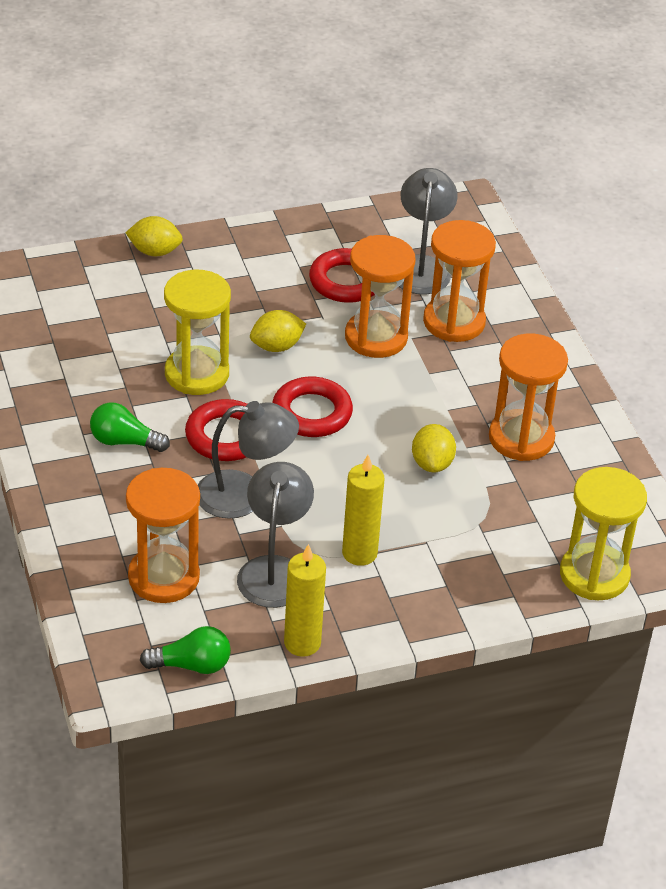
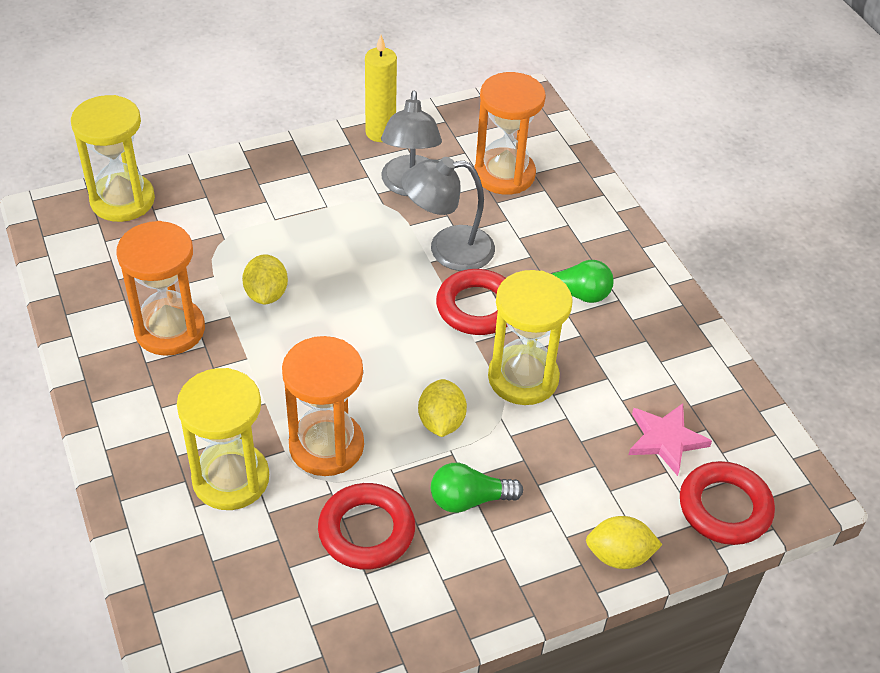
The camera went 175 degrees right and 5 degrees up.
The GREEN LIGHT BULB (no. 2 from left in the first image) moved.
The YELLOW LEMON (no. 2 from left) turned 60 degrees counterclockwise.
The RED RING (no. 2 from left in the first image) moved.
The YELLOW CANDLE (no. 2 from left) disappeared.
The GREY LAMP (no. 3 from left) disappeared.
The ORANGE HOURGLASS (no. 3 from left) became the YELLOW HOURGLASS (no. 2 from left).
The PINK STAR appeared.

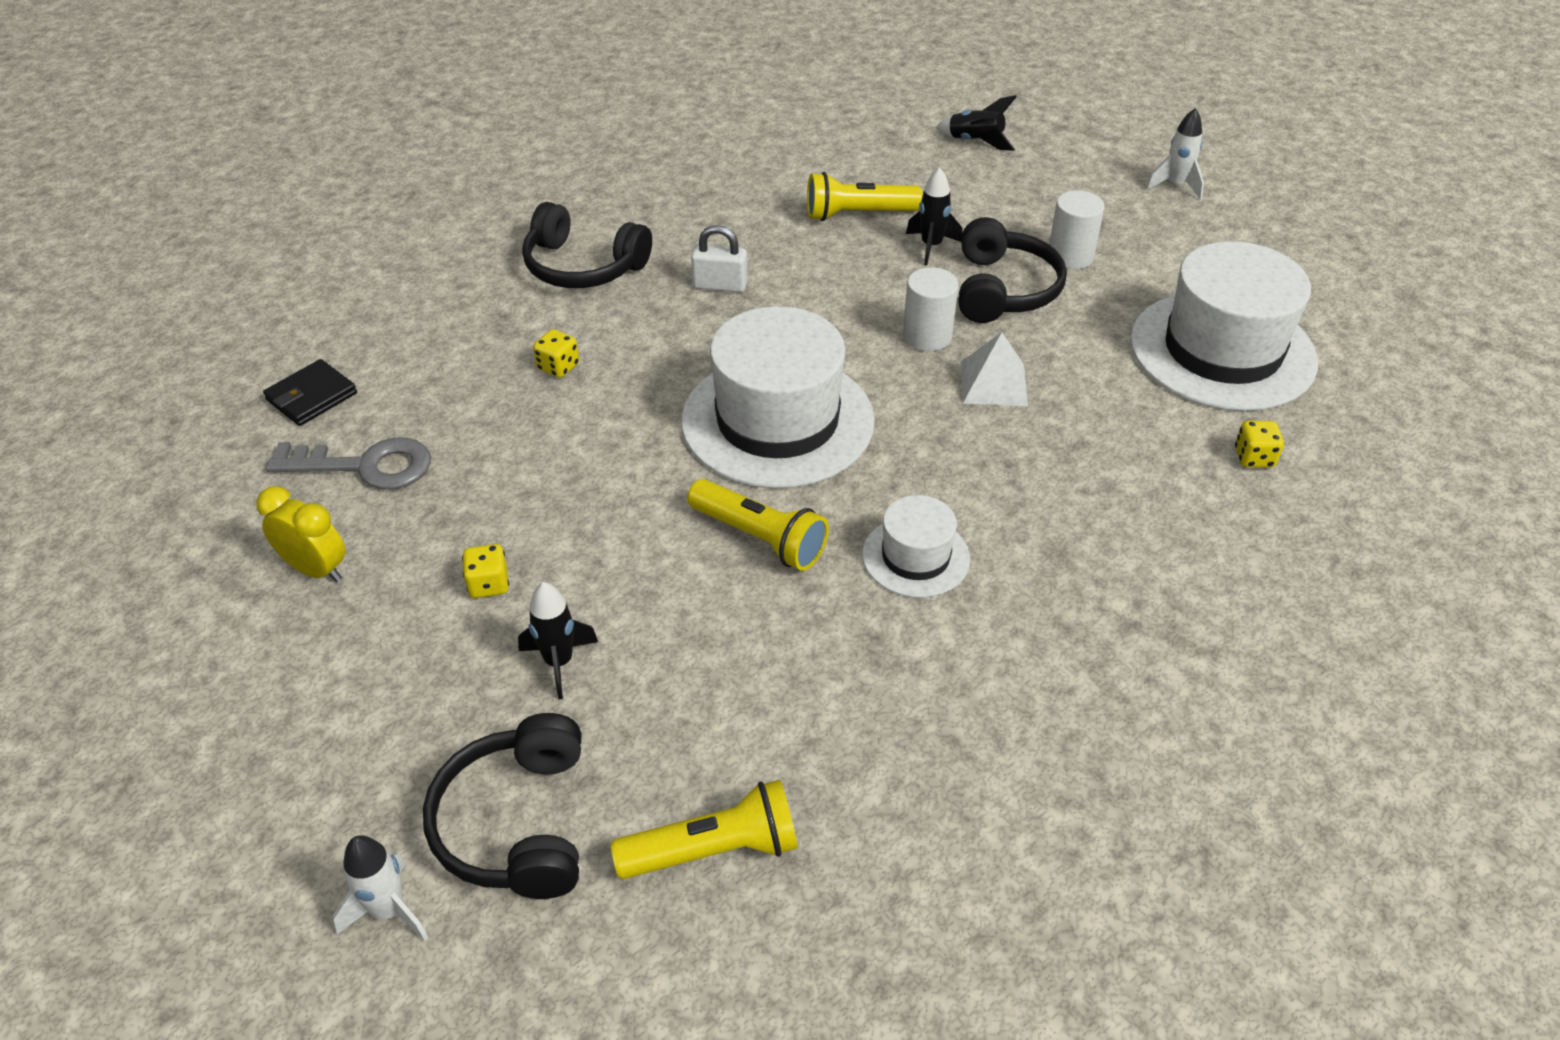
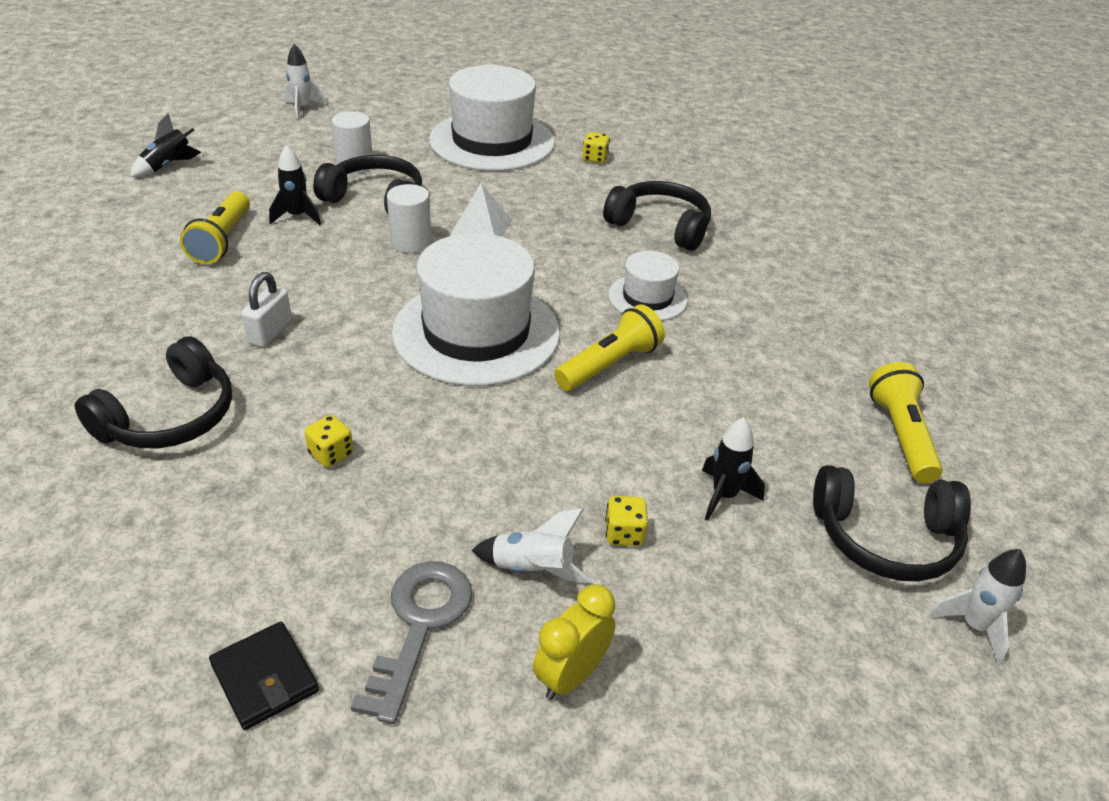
The camera went 80 degrees left and 5 degrees down.
The WHITE ROCKET (no. 2 from left) appeared.
The BLACK HEADPHONES (no. 3 from left) appeared.

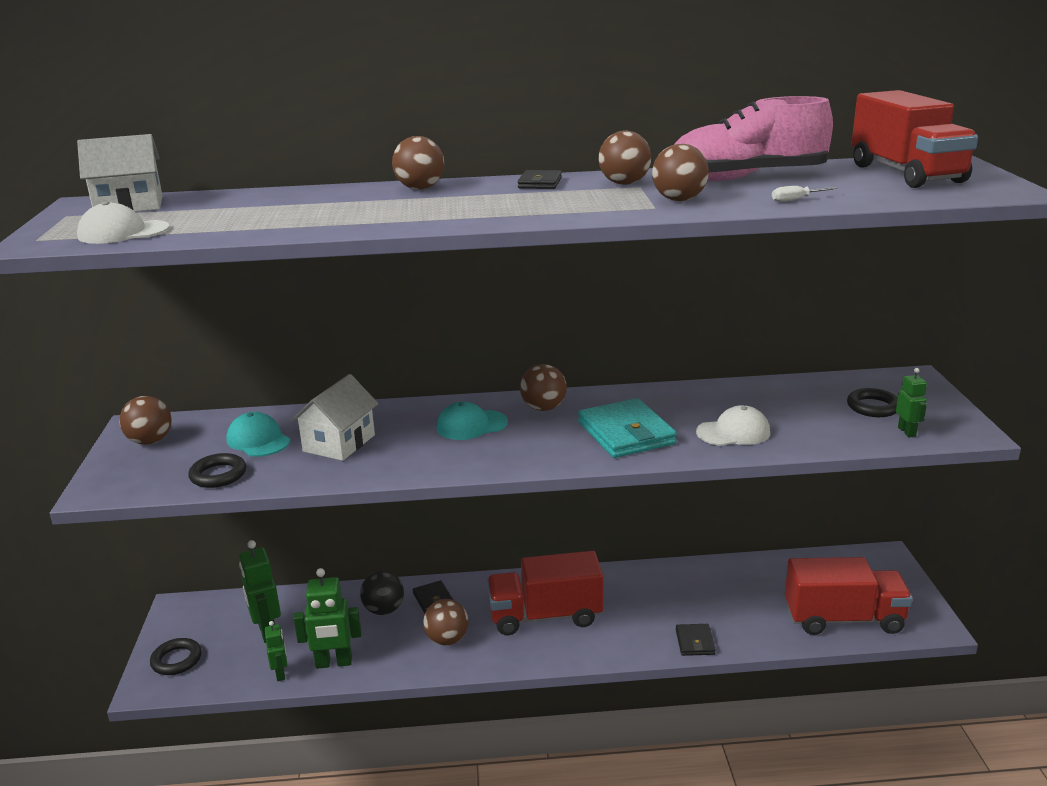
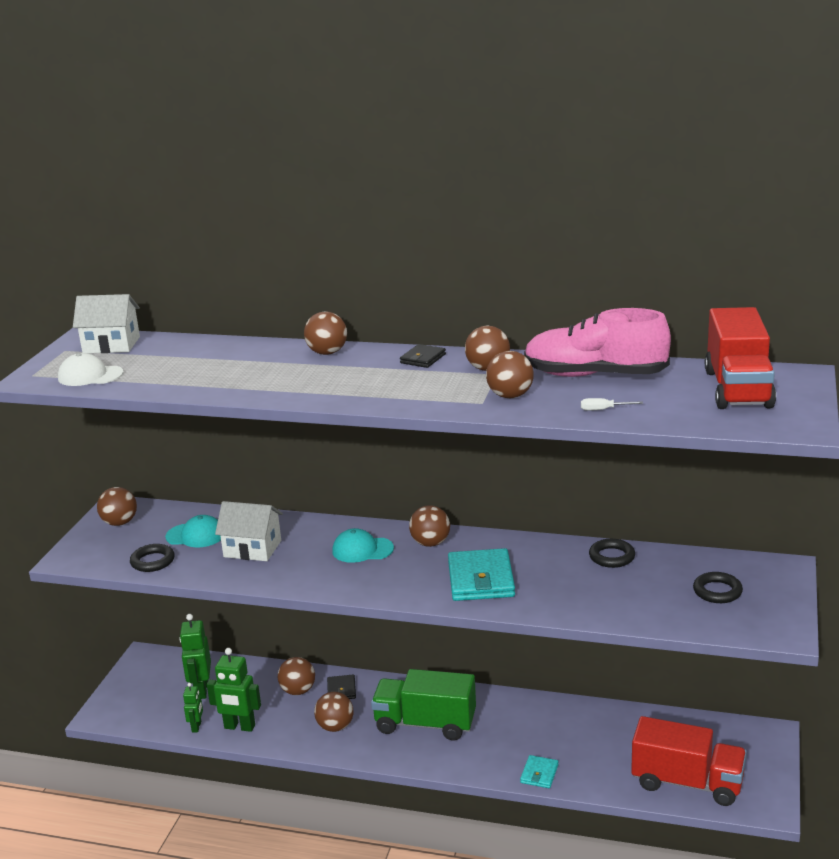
The camera went 20 degrees right and 0 degrees up.
The BLACK RING (no. 1 from left in the first image) moved.
The TURQUOISE CAP (no. 1 from left) turned 120 degrees clockwise.
The WHITE HOUSE (no. 2 from left) turned 60 degrees clockwise.
The BLACK BALL became the BROWN BALL (no. 2 from left).
The RED TRUCK (no. 1 from left) became the GREEN TRUCK.
The BLACK WALLET (no. 3 from left) became the TURQUOISE WALLET (no. 2 from left).
The WHITE CAP (no. 2 from left) disappeared.
The GREEN ROBOT (no. 4 from left) disappeared.

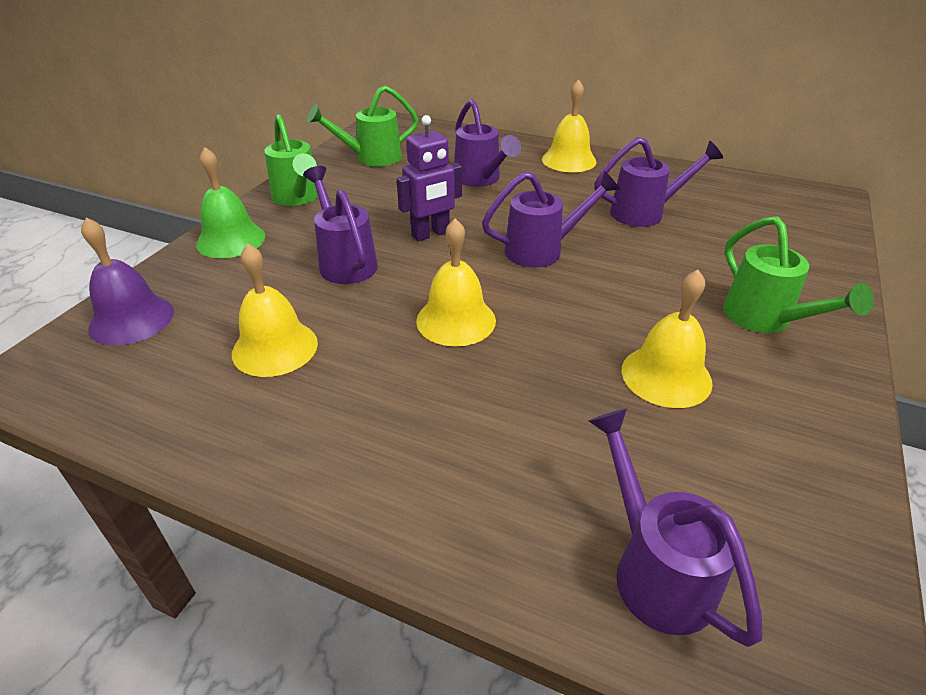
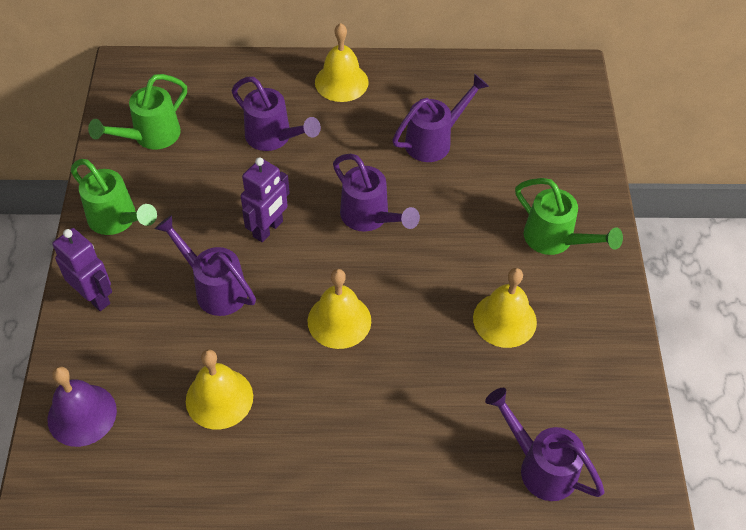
The camera went 25 degrees left and 15 degrees up.
The GREEN BELL was replaced by the PURPLE ROBOT (no. 1 from left).
The PURPLE WATERING CAN (no. 3 from left) turned 90 degrees clockwise.

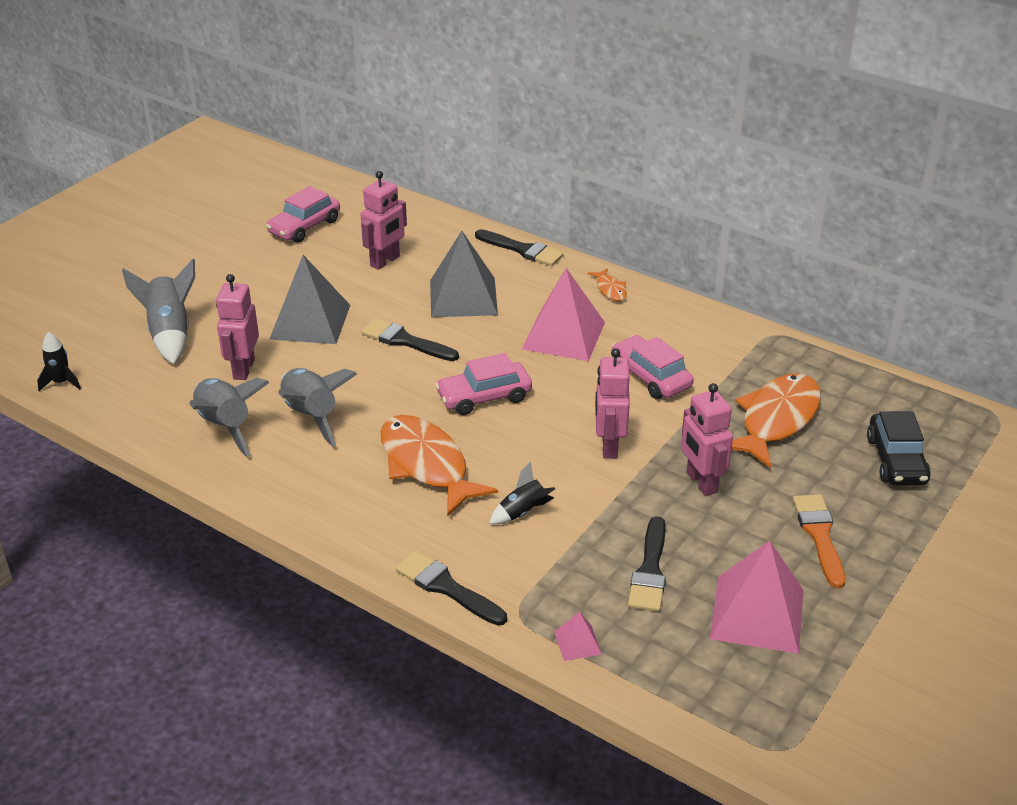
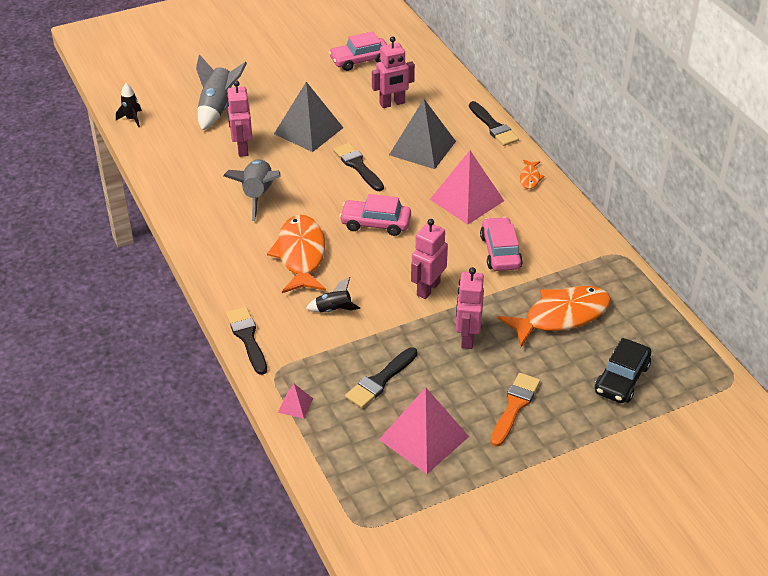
The camera went 30 degrees right and 5 degrees up.
The GREY ROCKET (no. 2 from left) disappeared.
The PINK ROBOT (no. 1 from left) turned 45 degrees counterclockwise.

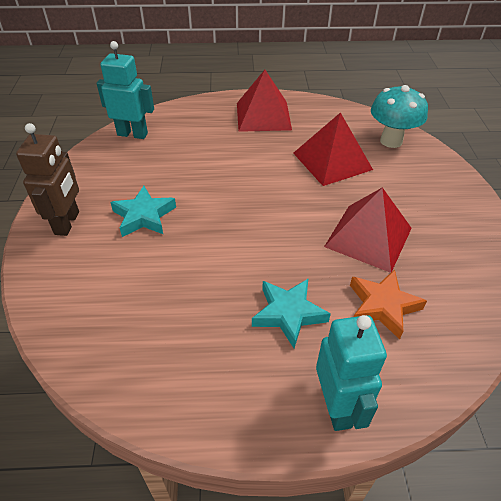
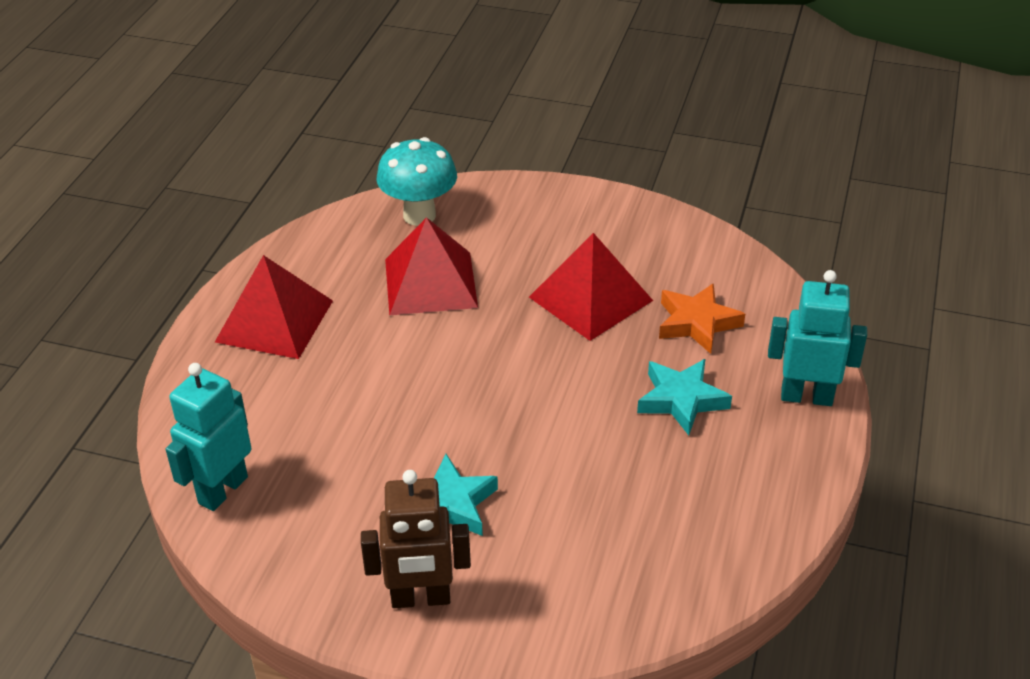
The camera went 70 degrees left and 5 degrees down.
The BROWN ROBOT turned 150 degrees clockwise.

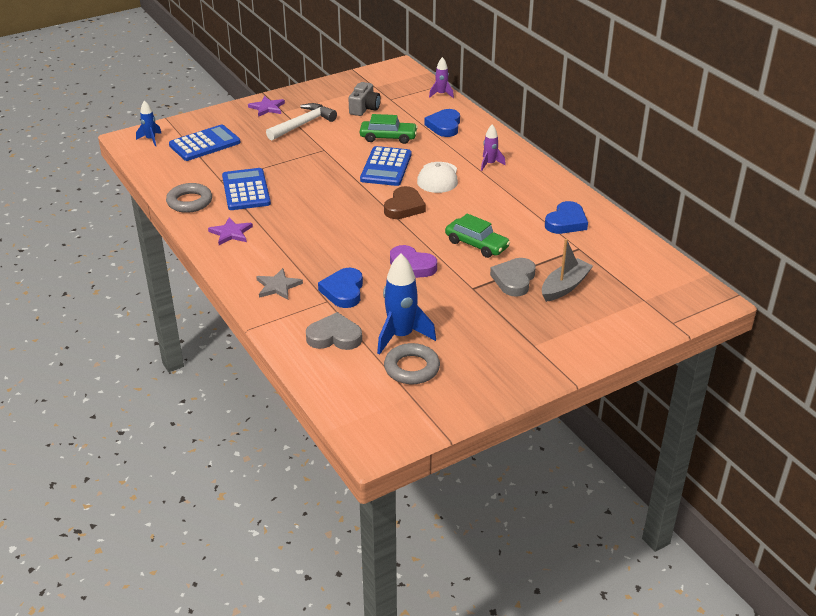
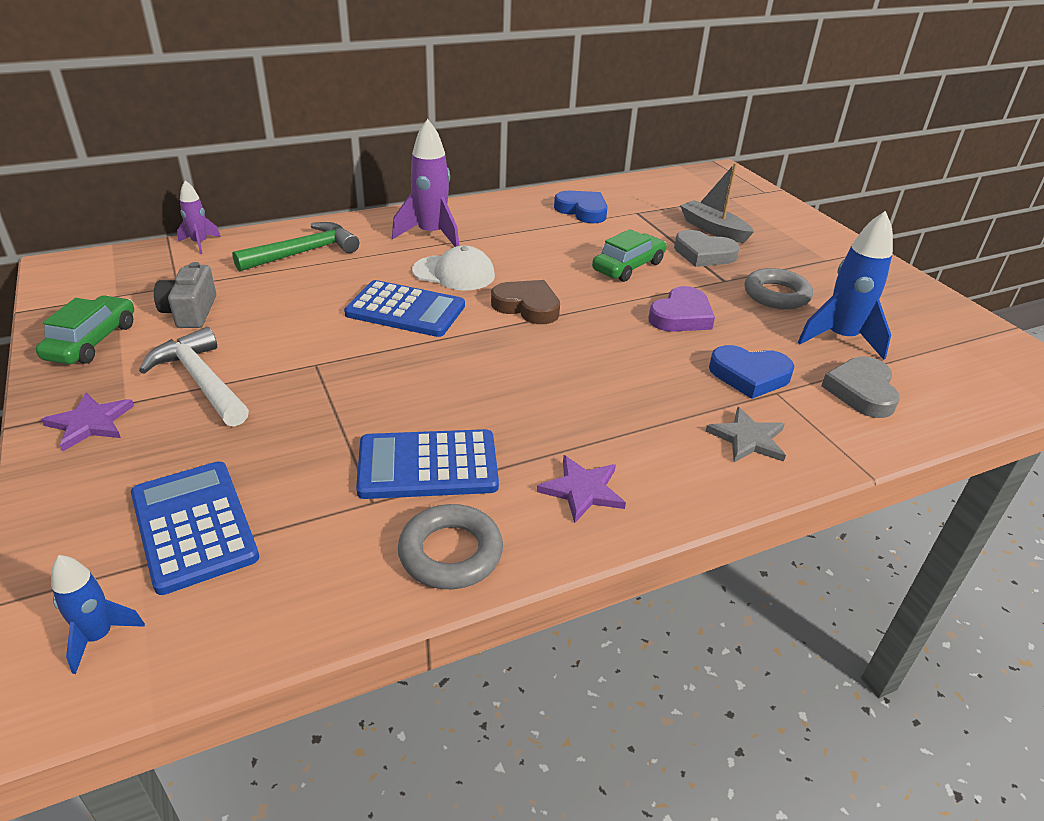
The camera went 85 degrees left and 0 degrees up.
The GREY CAMERA turned 120 degrees counterclockwise.
The GREEN CAR (no. 1 from left) moved.
The GREY RING (no. 2 from left) moved.
The BLUE HEART (no. 2 from left) was replaced by the GREEN HAMMER.
The PURPLE ROCKET (no. 2 from left) changed to 1.81 times the size.

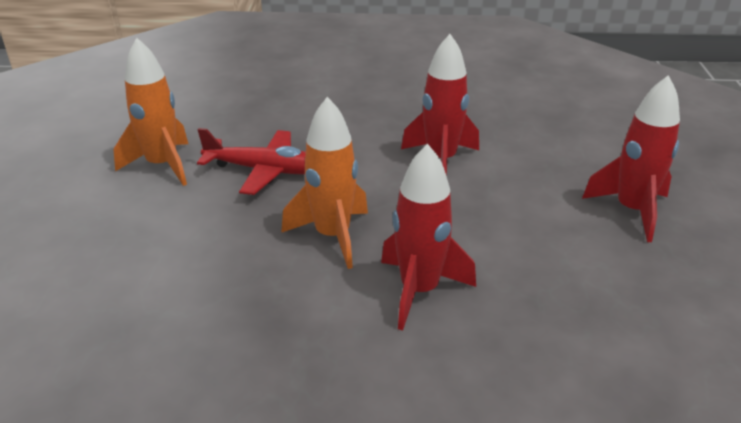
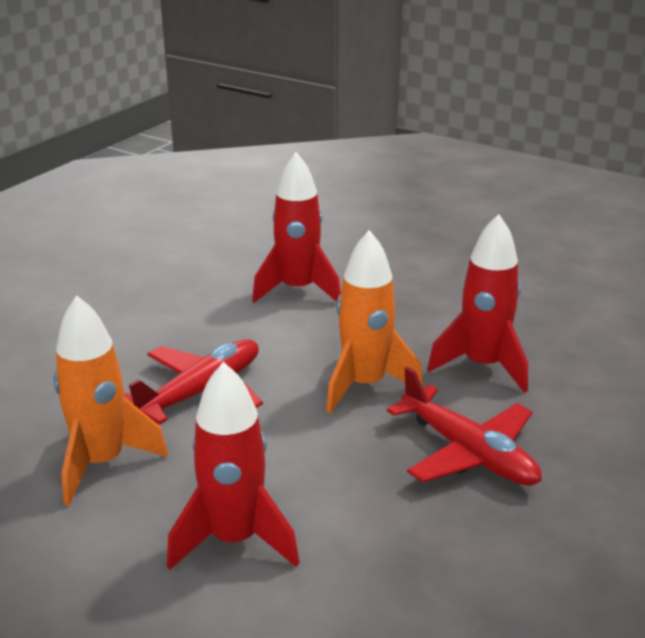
The camera went 60 degrees left and 5 degrees down.
The RED ROCKET (no. 3 from left in the first image) moved.
The RED PLANE (no. 2 from left) appeared.

